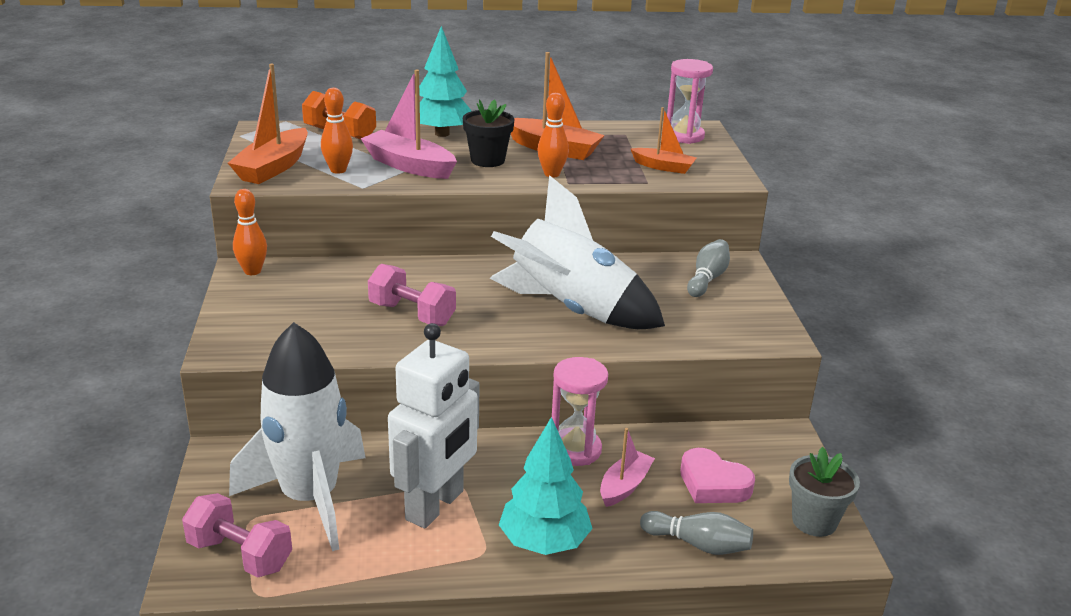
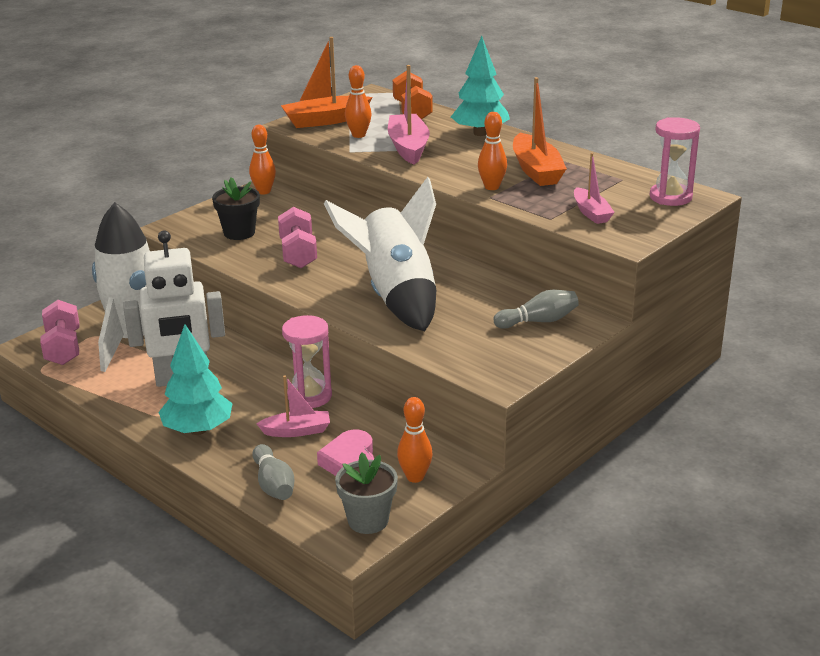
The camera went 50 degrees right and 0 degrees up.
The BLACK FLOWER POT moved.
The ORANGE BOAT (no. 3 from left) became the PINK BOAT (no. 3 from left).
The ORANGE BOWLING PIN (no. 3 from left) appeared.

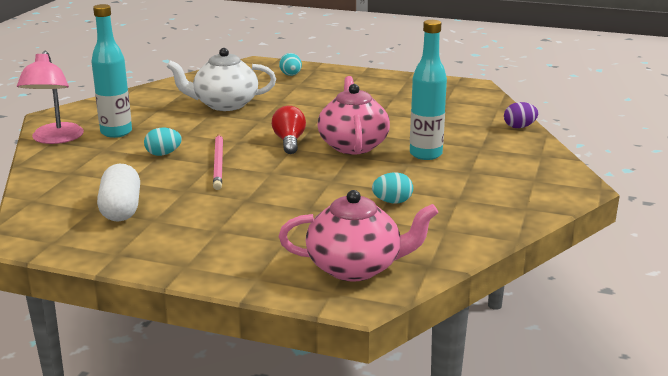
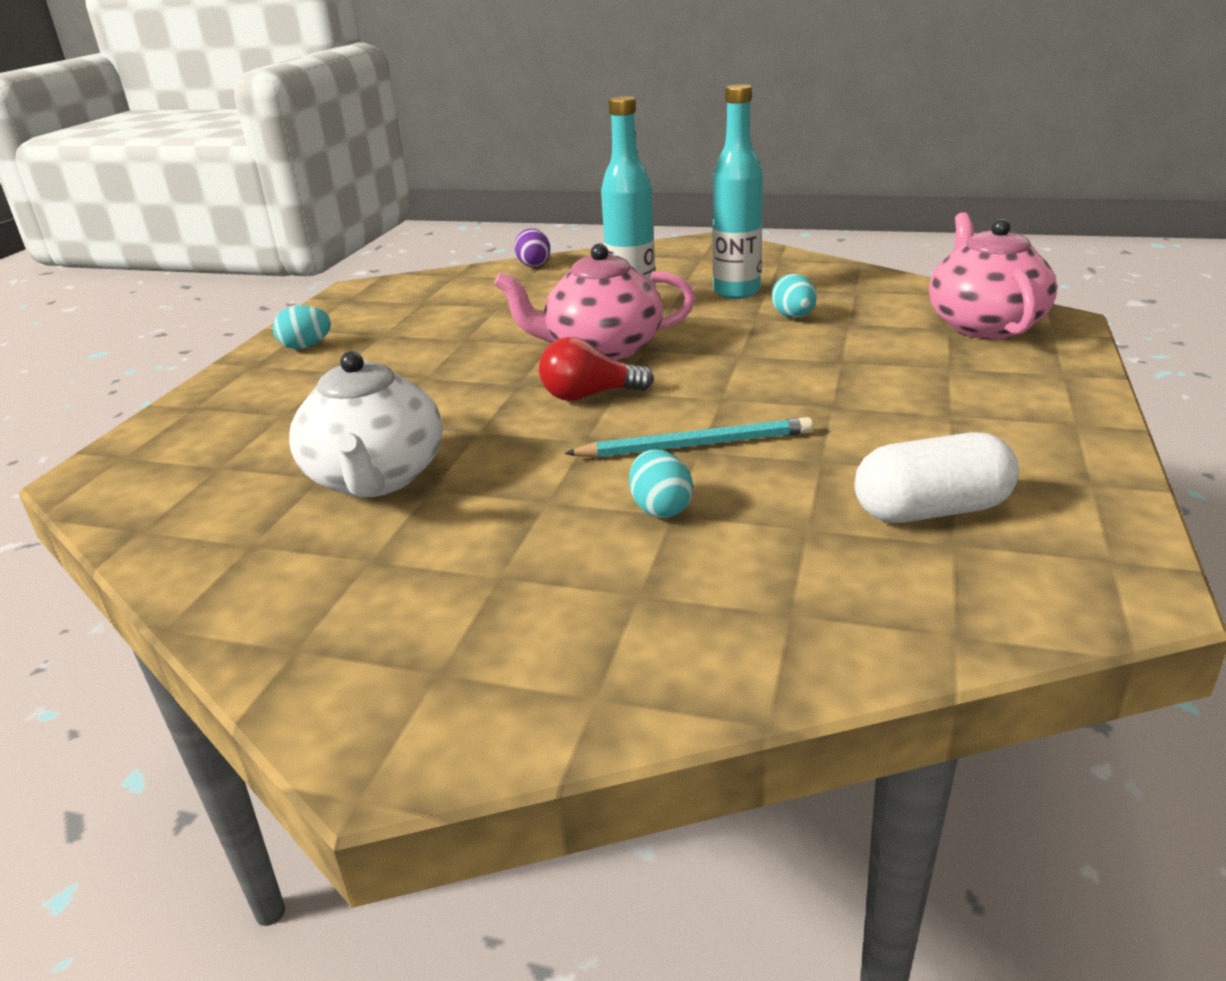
The camera went 90 degrees left and 5 degrees up.
The PINK LAMP disappeared.
The TURQUOISE BOTTLE (no. 1 from left in the first image) moved.
The PINK PENCIL became the TURQUOISE PENCIL.
The TURQUOISE EGG (no. 2 from left in the first image) moved.

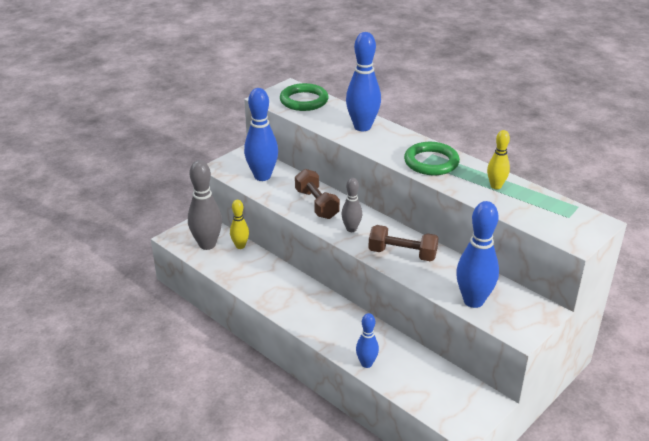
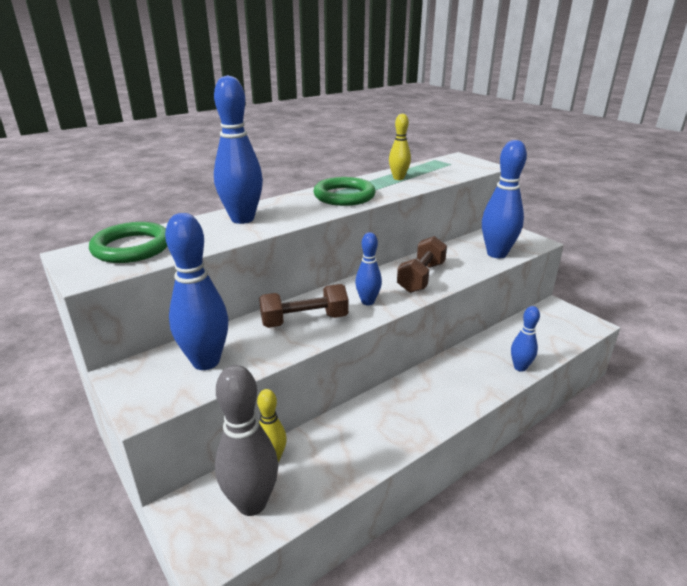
The camera went 80 degrees left and 5 degrees down.
The GREY BOWLING PIN (no. 2 from left) became the BLUE BOWLING PIN (no. 3 from left).

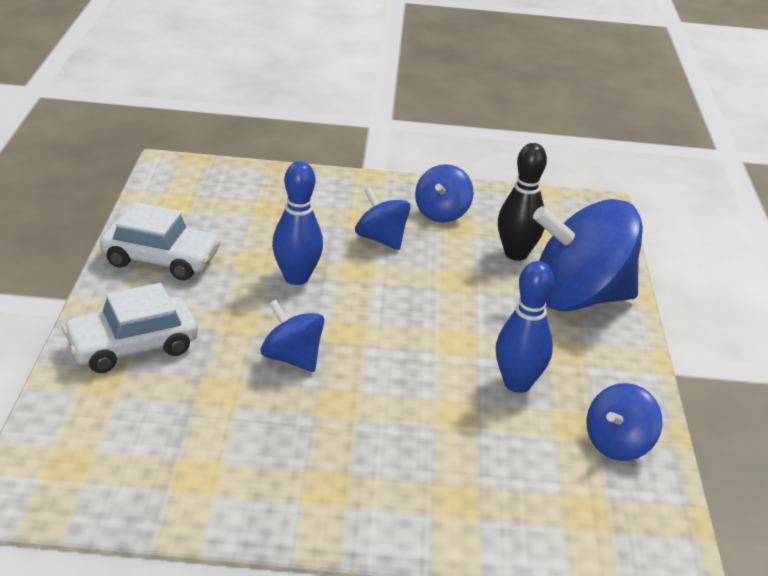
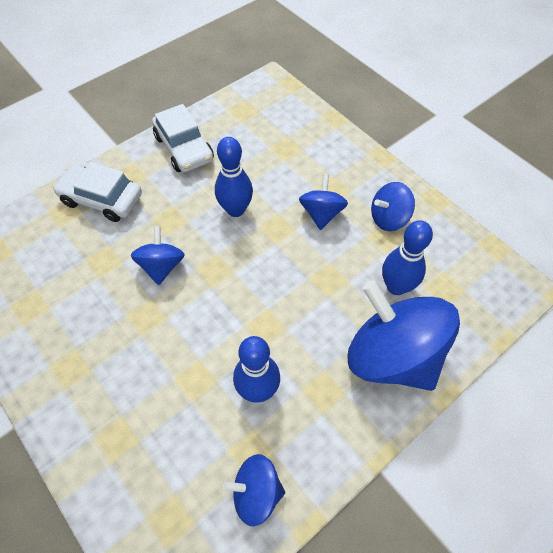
The camera went 50 degrees right and 25 degrees up.
The BLACK BOWLING PIN became the BLUE BOWLING PIN (no. 3 from left).

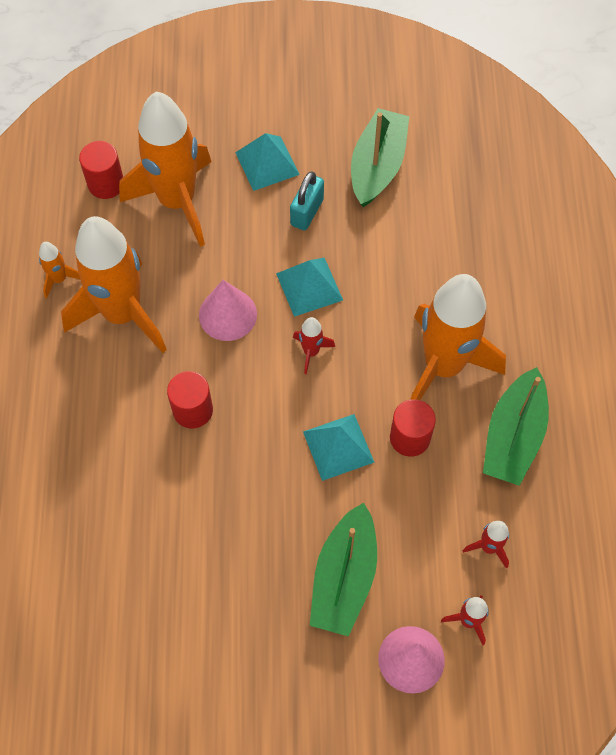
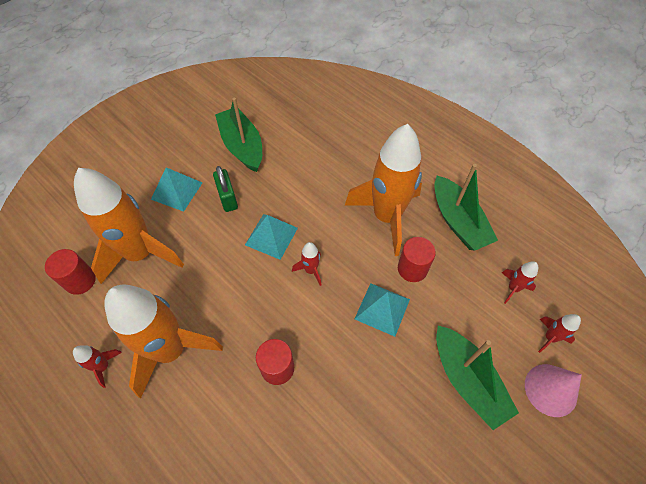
The camera went 45 degrees left and 5 degrees down.
The ORANGE ROCKET (no. 1 from left) became the RED ROCKET (no. 1 from left).
The PINK CONE (no. 1 from left) disappeared.
The TURQUOISE PADLOCK became the GREEN PADLOCK.

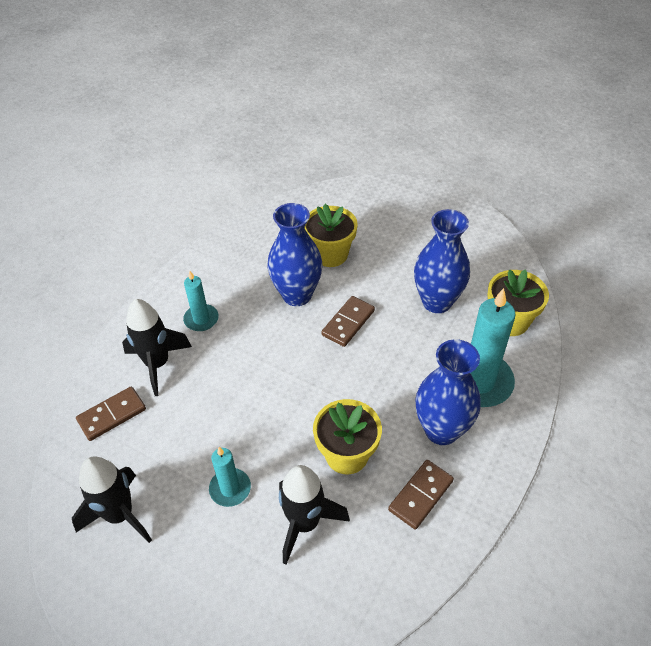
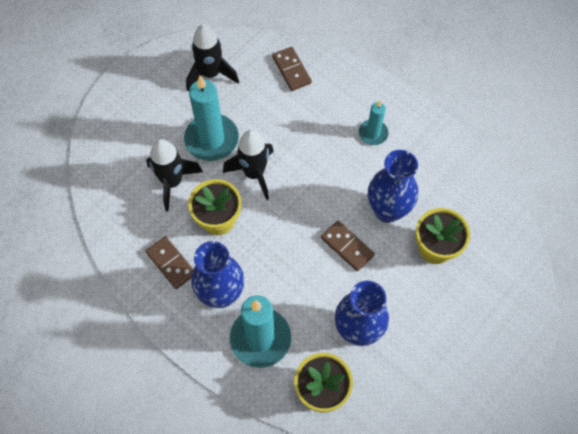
The camera went 100 degrees right and 15 degrees up.
The BLACK ROCKET (no. 2 from left in the first image) moved.
The TURQUOISE CANDLE (no. 2 from left in the first image) changed to 1.82 times the size.

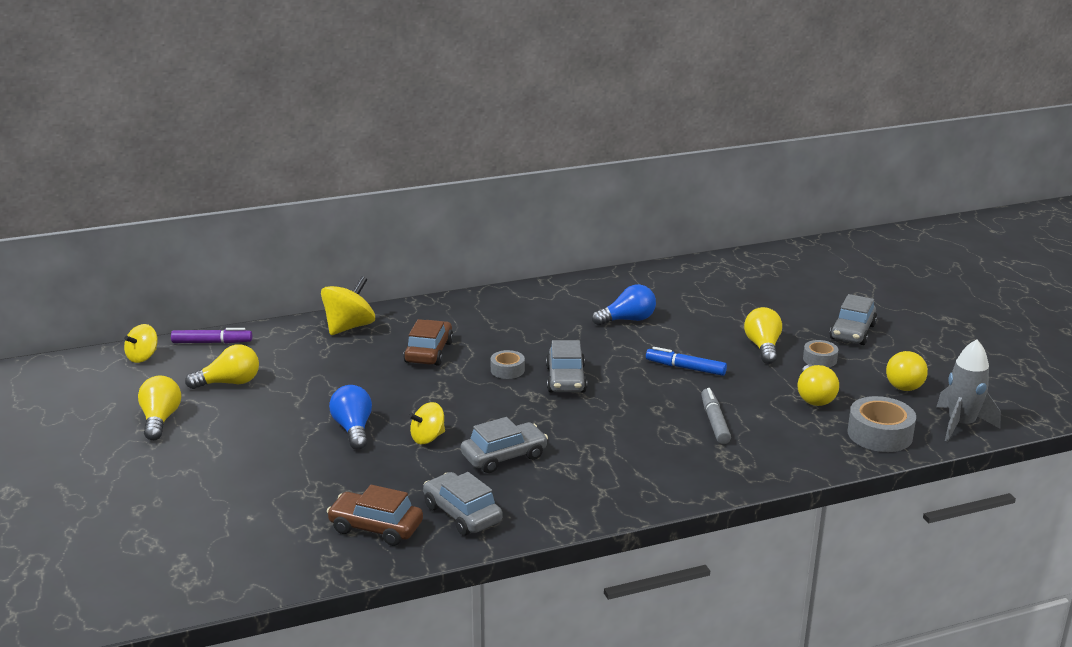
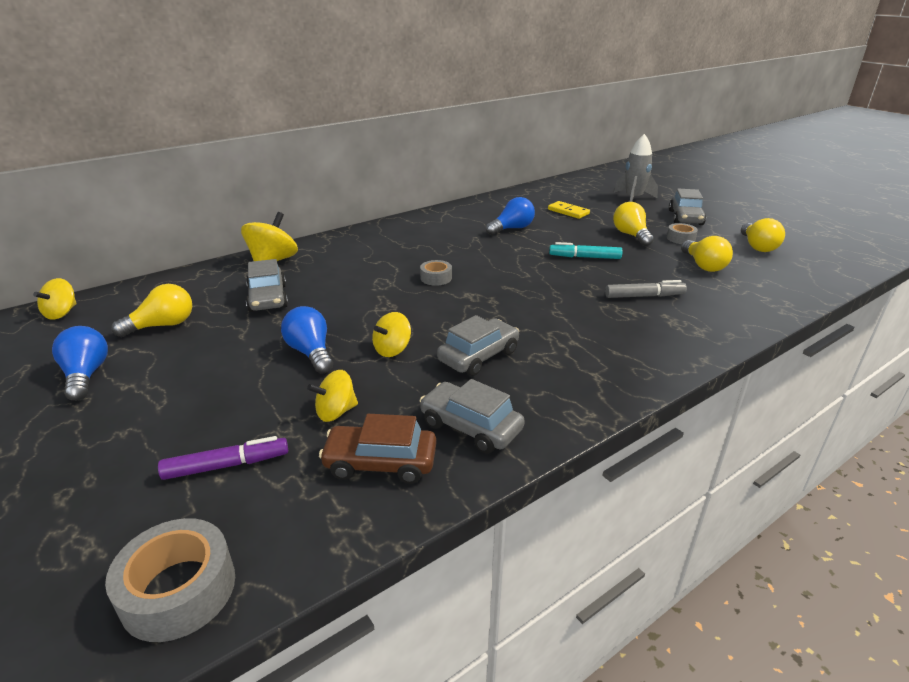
The camera went 15 degrees left and 5 degrees up.
The YELLOW LIGHT BULB (no. 1 from left) became the BLUE LIGHT BULB (no. 1 from left).
The PURPLE MARKER moved.
The BROWN CAR (no. 2 from left) disappeared.
The GREY CAR (no. 3 from left in the first image) moved.
The BLUE MARKER became the TURQUOISE MARKER.
The GREY MARKER turned 105 degrees clockwise.
The GREY TAPE (no. 3 from left in the first image) moved.
The GREY ROCKET moved.
The YELLOW SPINNING TOP (no. 3 from left) appeared.
The YELLOW DOMINO appeared.

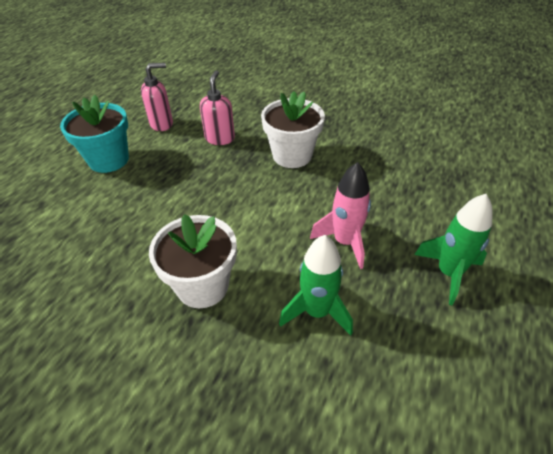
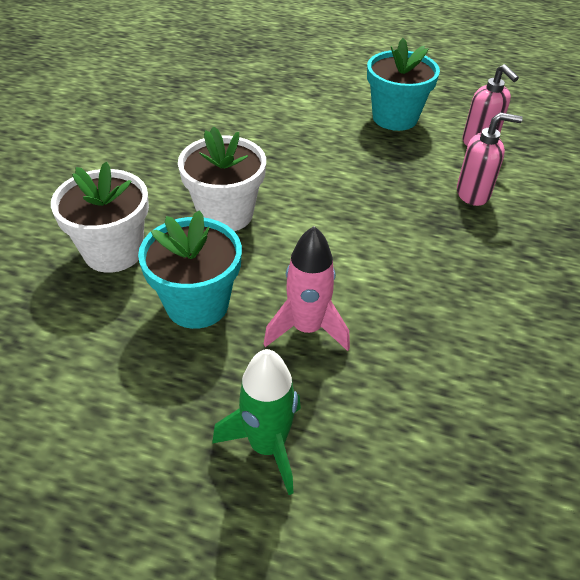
The camera went 80 degrees right and 0 degrees up.
The WHITE FLOWER POT (no. 2 from left in the first image) moved.
The GREEN ROCKET (no. 1 from left) was replaced by the TURQUOISE FLOWER POT (no. 1 from left).

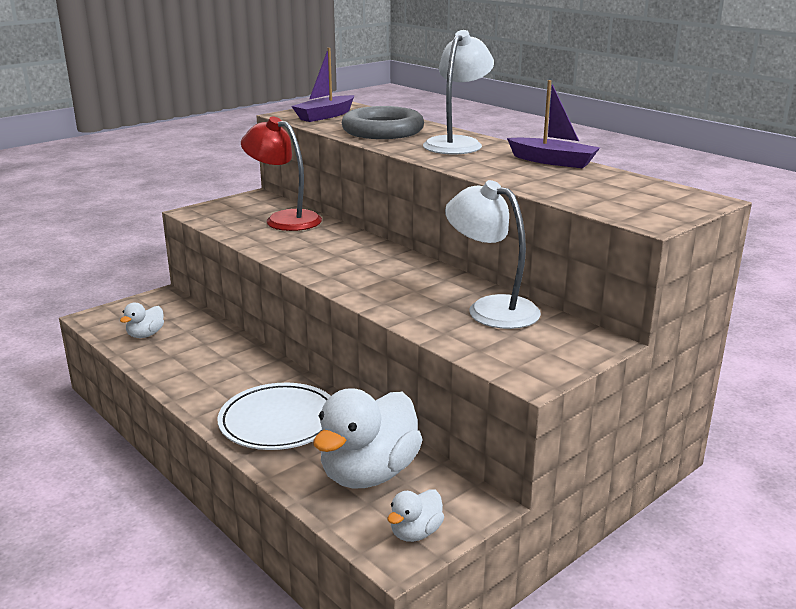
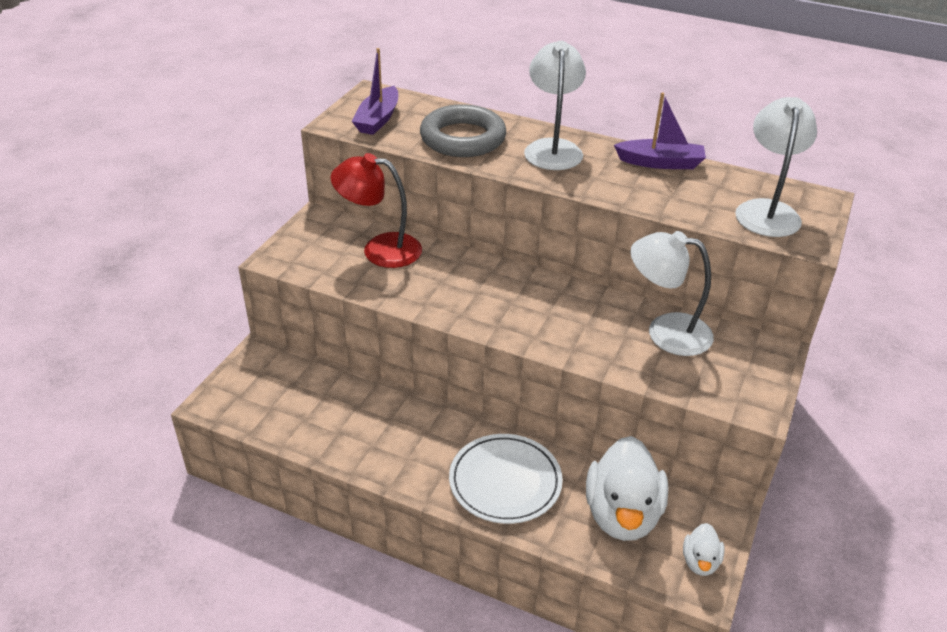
The camera went 25 degrees left and 15 degrees up.
The WHITE DUCK (no. 1 from left) disappeared.
The WHITE LAMP (no. 3 from left) appeared.

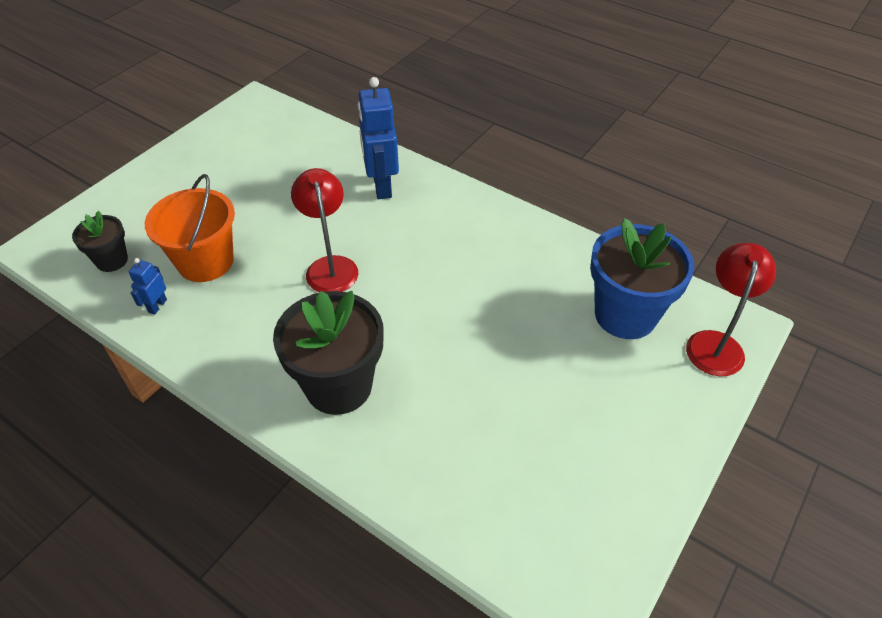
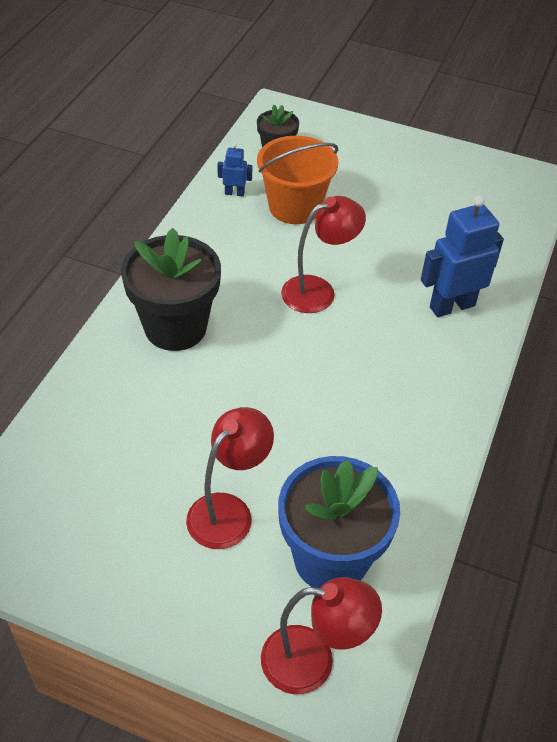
The camera went 75 degrees right and 0 degrees up.
The RED LAMP (no. 1 from left) appeared.

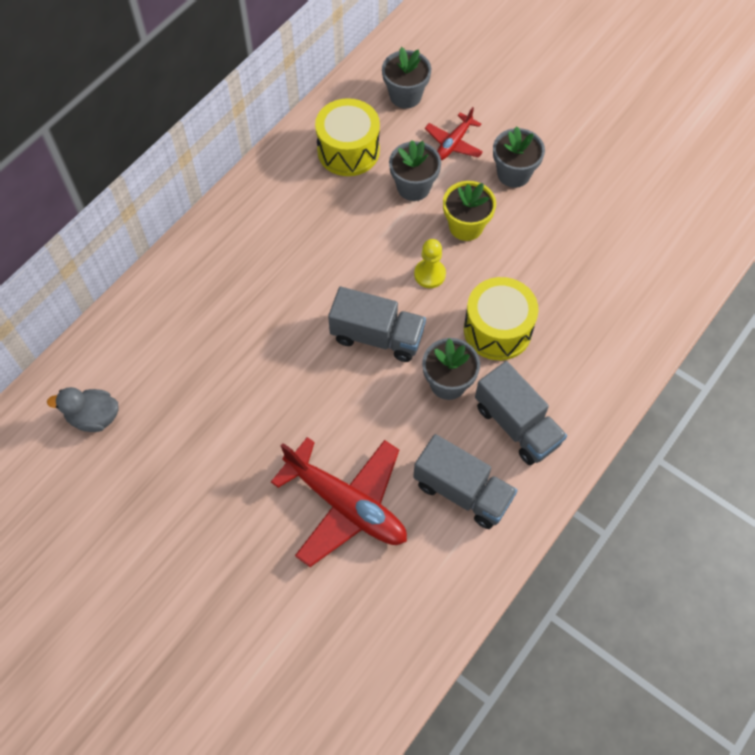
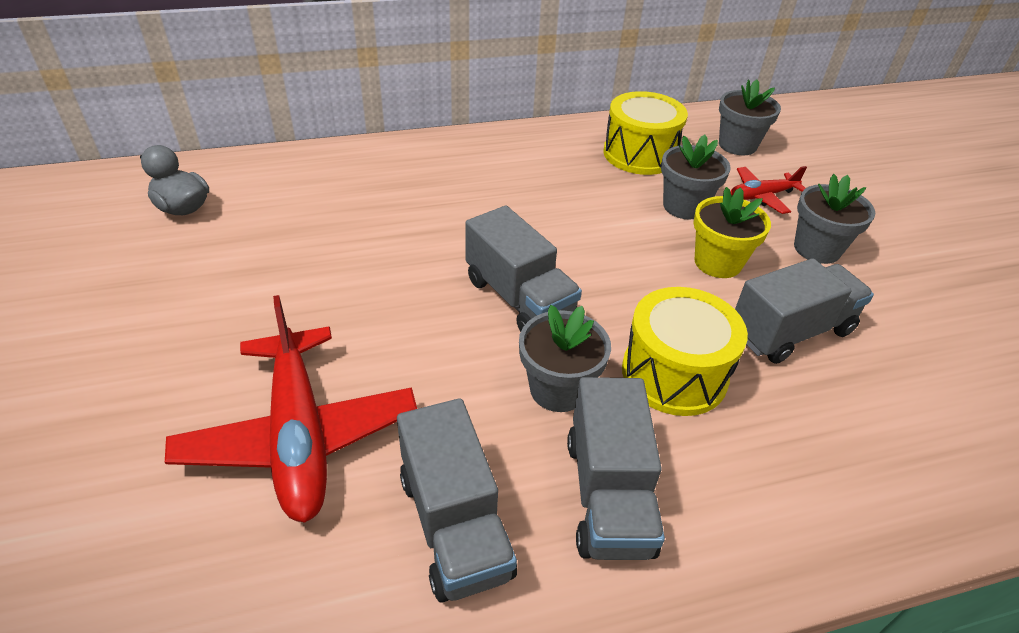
The camera went 35 degrees right and 20 degrees down.
The YELLOW PAWN disappeared.
The GREY TRUCK (no. 4 from left) appeared.

